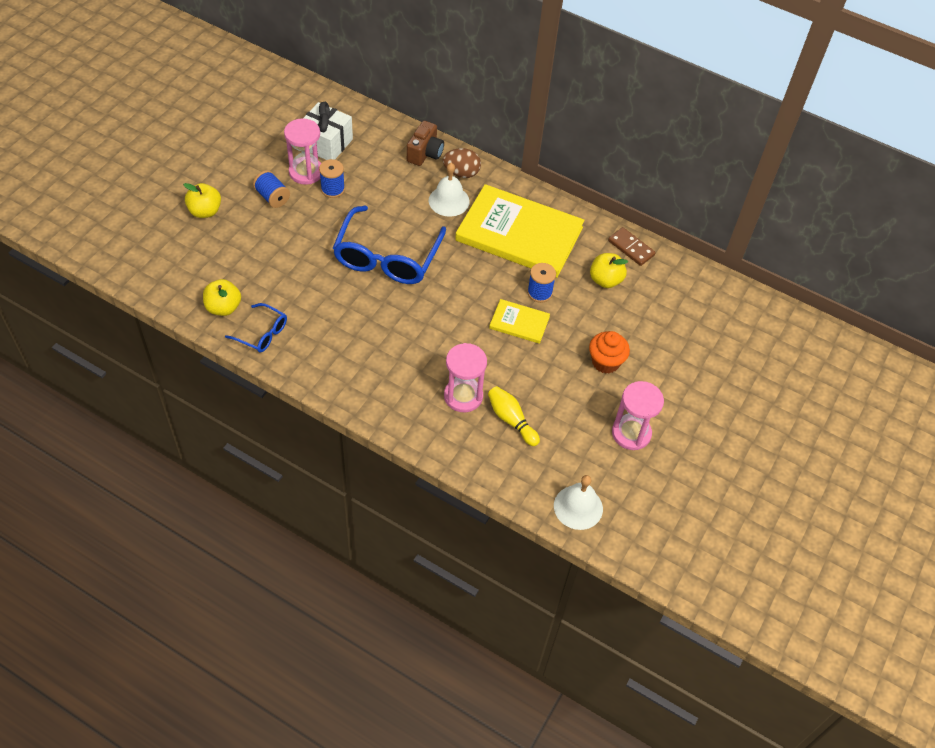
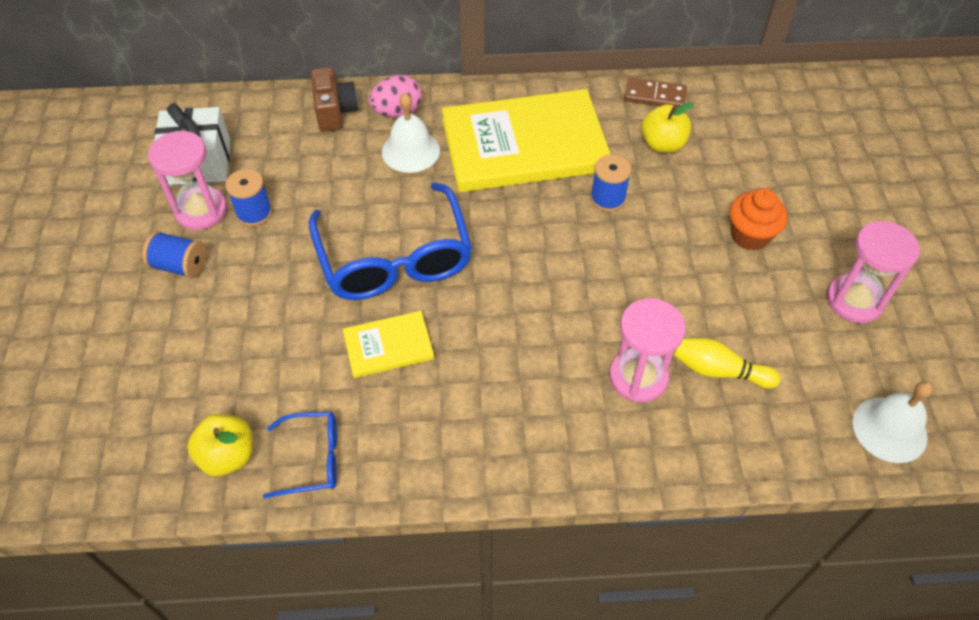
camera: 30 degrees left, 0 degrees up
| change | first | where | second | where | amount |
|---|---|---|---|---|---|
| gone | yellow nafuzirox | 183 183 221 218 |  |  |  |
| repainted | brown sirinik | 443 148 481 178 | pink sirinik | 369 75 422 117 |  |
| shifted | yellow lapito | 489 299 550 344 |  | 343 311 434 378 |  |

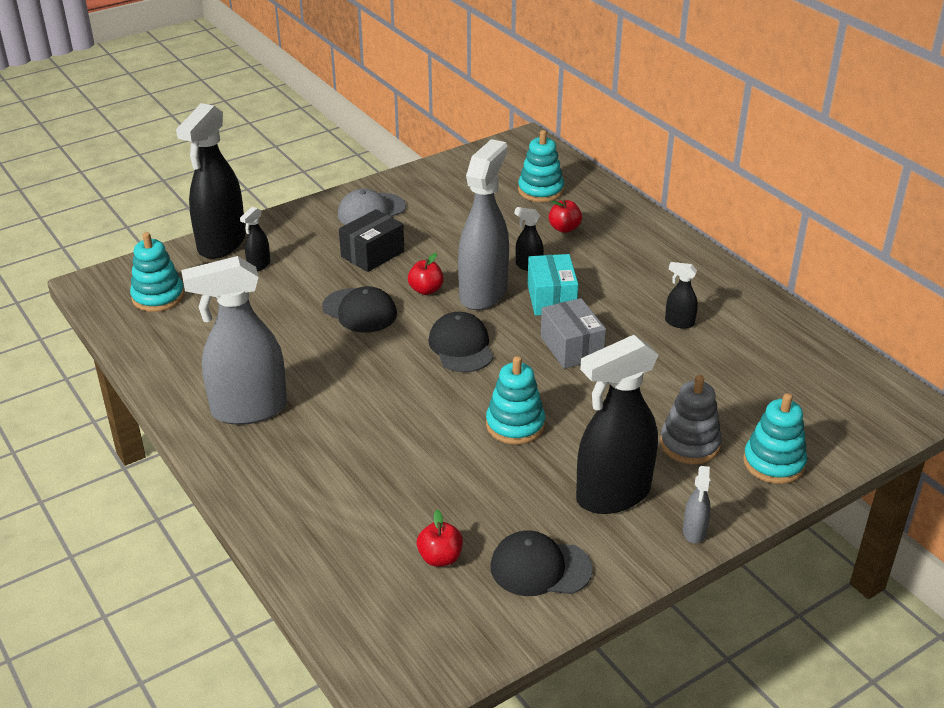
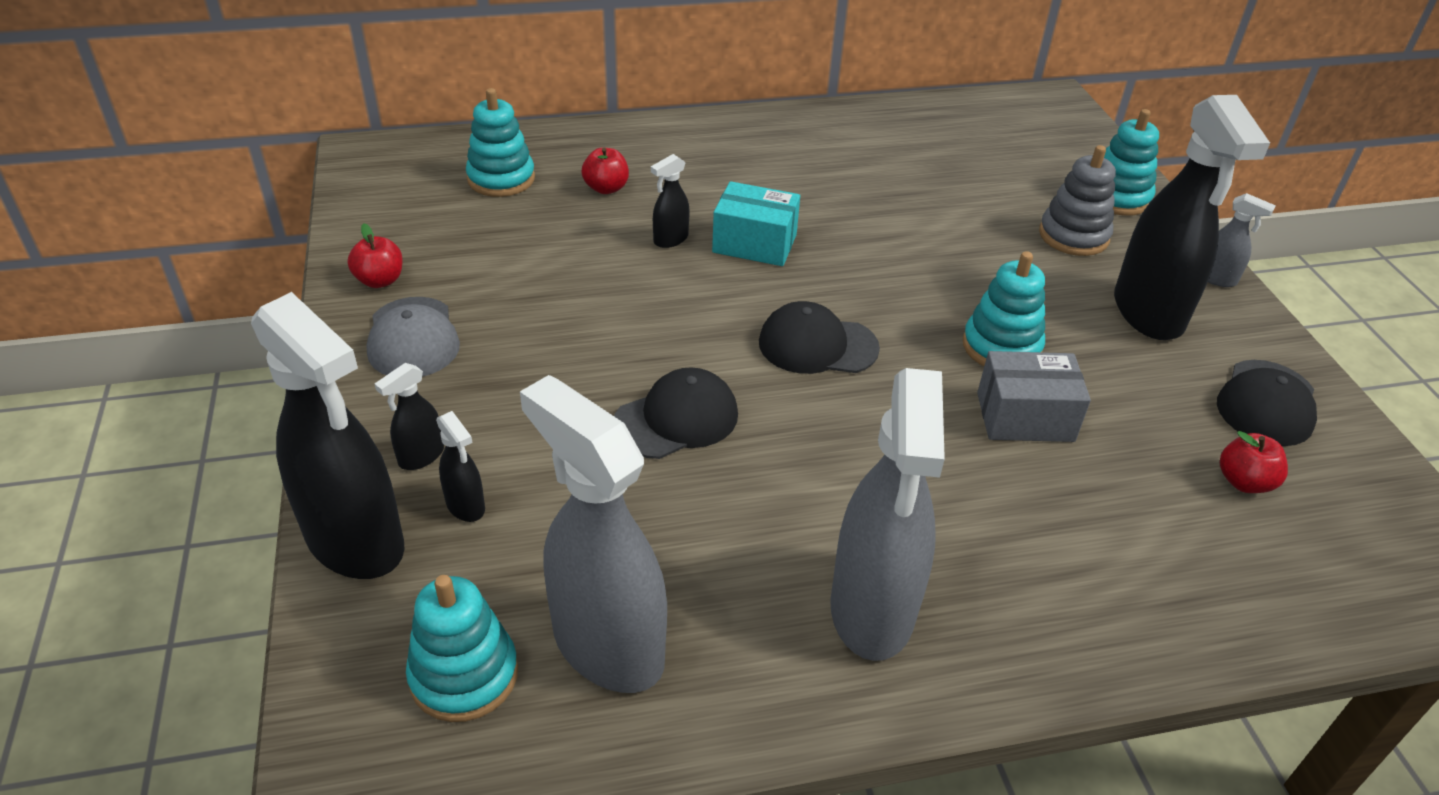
camera: 70 degrees left, 5 degrees up
| change | first | where | second | where | amount |
|---|---|---|---|---|---|
| gone | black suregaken | 339 209 404 272 |  |  |  |
| shifted | red nafuzirox | 408 253 444 295 |  | 347 223 403 288 |  |
| shifted | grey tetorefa | 458 139 509 310 |  | 520 375 667 693 |  |
| shifted | grey suregaken | 541 298 606 369 |  | 977 351 1091 442 |  |
| shifted | black tetorefa | 665 262 698 329 |  | 375 363 444 470 |  |

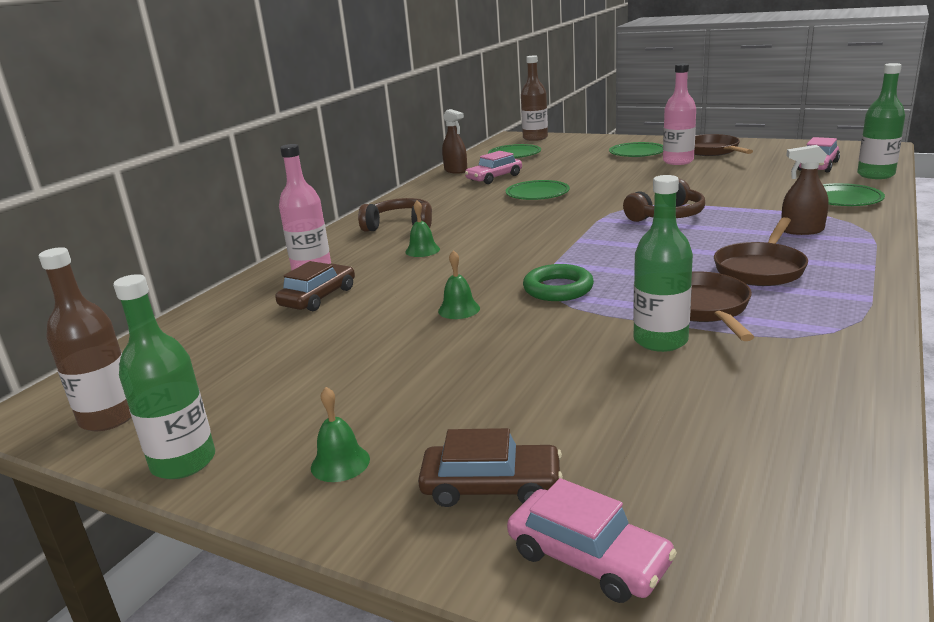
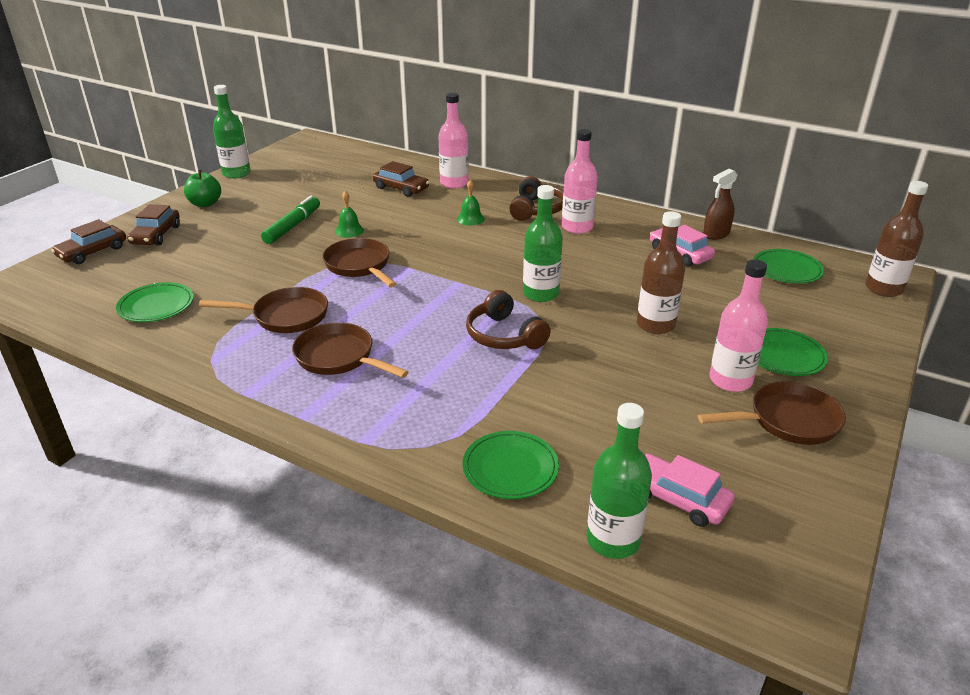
camera: 90 degrees right, 10 degrees up
| change | first | where | second | where | amount |
|---|---|---|---|---|---|
| shifted | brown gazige | 39 247 132 431 |  | 637 211 685 334 |  |
| swapped | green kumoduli | 311 387 370 482 | green nafuzirox | 184 170 221 207 |  |
| shifted | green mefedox | 506 180 570 200 |  | 116 282 194 322 |  |
| repainted | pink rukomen | 507 478 677 603 | brown rukomen | 51 219 126 264 |  |
| swapped | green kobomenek | 523 264 594 301 | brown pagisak | 322 238 397 287 |  |
| shifted | green gazige | 633 175 693 352 |  | 523 185 563 302 |  |
| gone | brown tetorefa | 781 145 829 235 |  |  |  |
| new |  |  | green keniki | 261 196 320 244 |  |
| new |  |  | pink gazige | 562 129 598 234 |  |

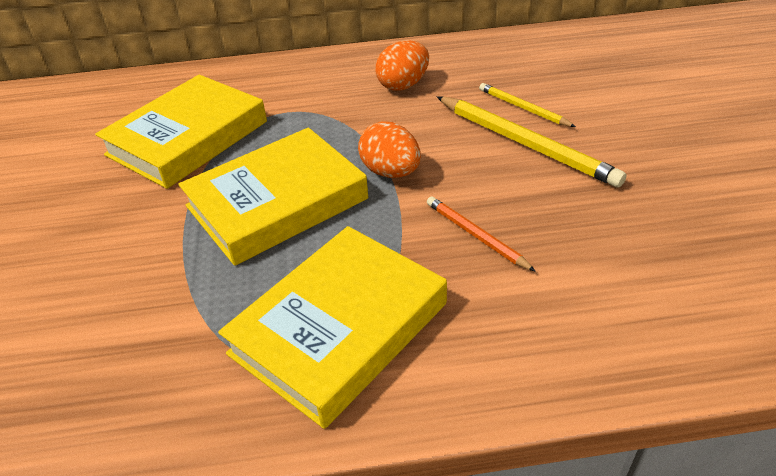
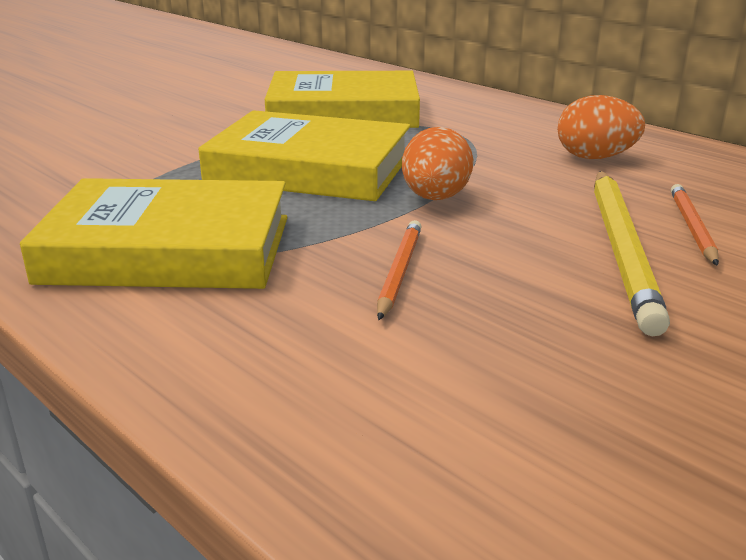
camera: 50 degrees right, 15 degrees down
| change | first | where | second | where | amount |
|---|---|---|---|---|---|
| repainted | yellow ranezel | 479 83 576 127 | orange ranezel | 671 184 719 266 |  |

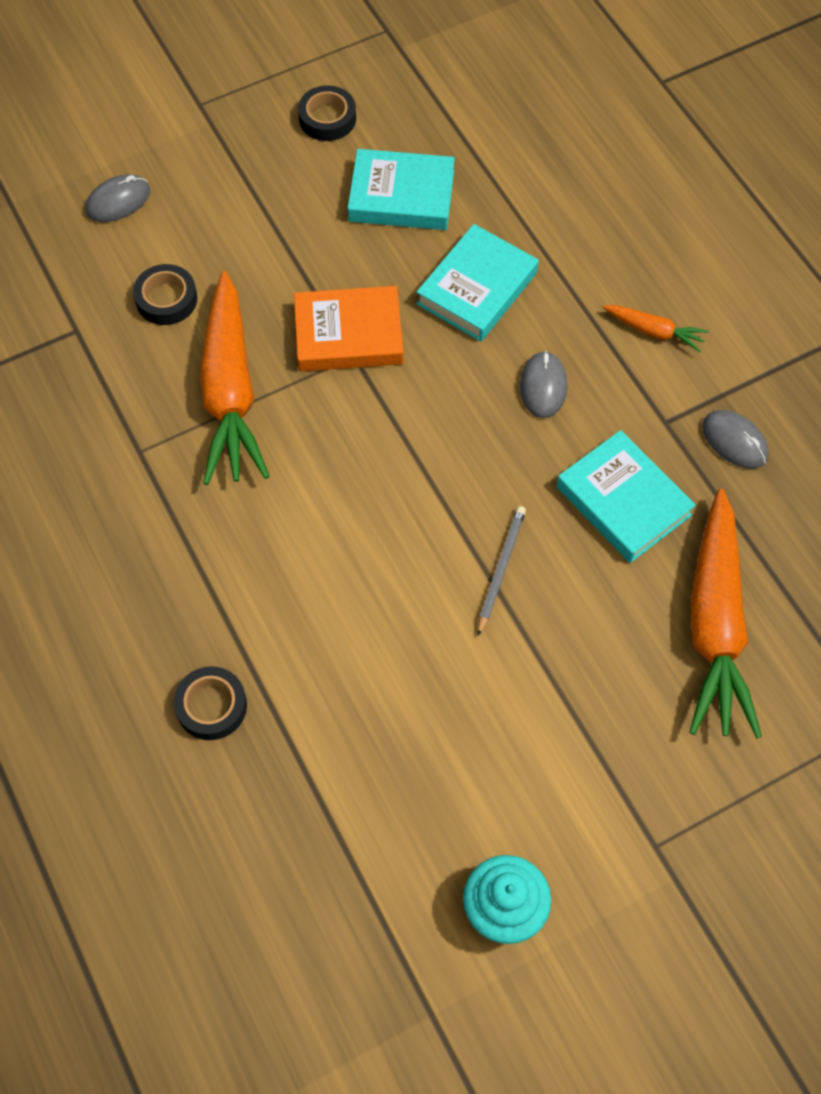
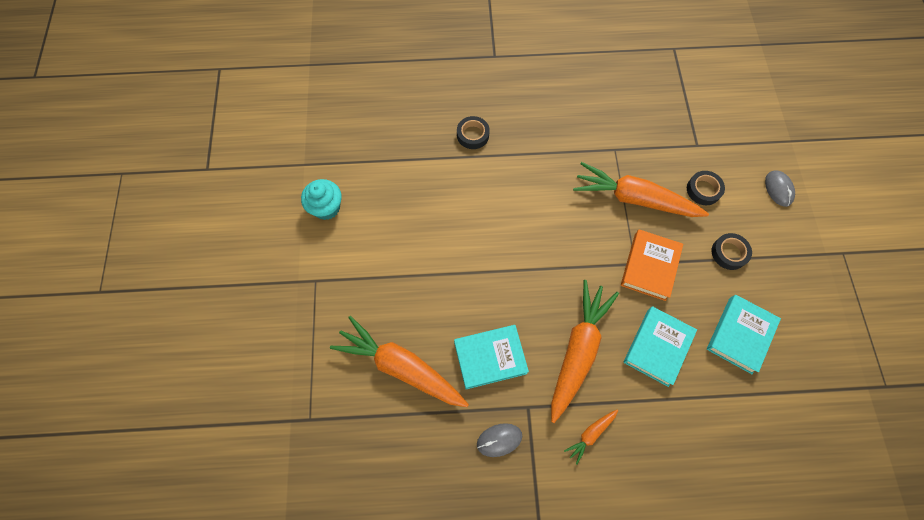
camera: 115 degrees right, 5 degrees up
| change | first | where | second | where | amount |
|---|---|---|---|---|---|
| shifted | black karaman | 298 85 356 141 |  | 711 233 752 270 |  |
| rotated | turquoise lapito | 416 224 539 342 |  | 624 306 697 387 | 60 degrees clockwise |
| gone | grey ranezel | 478 506 526 636 |  |  |  |
| swapped | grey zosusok | 520 351 567 418 | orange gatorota | 551 280 619 423 |  |

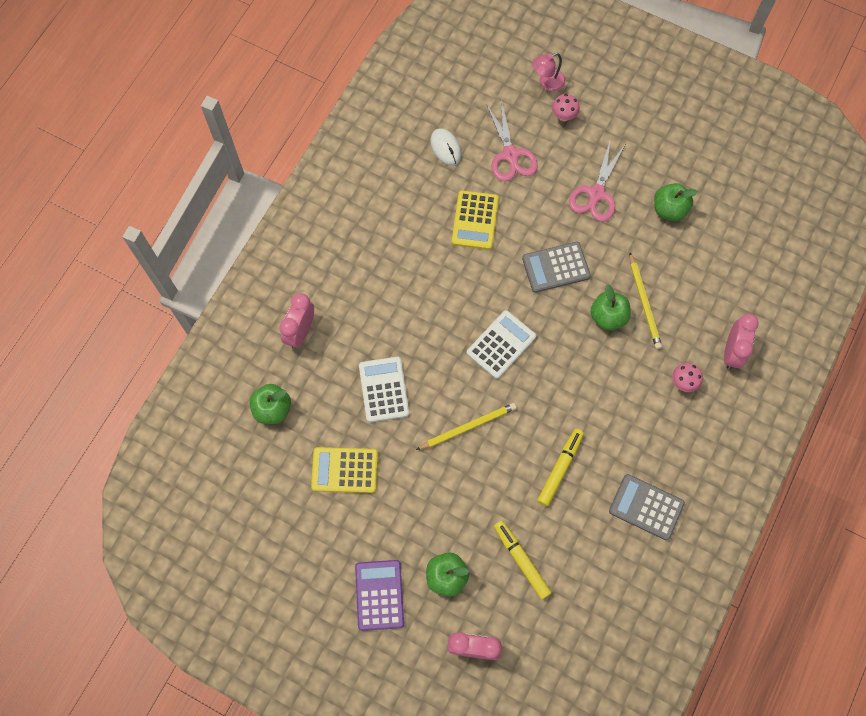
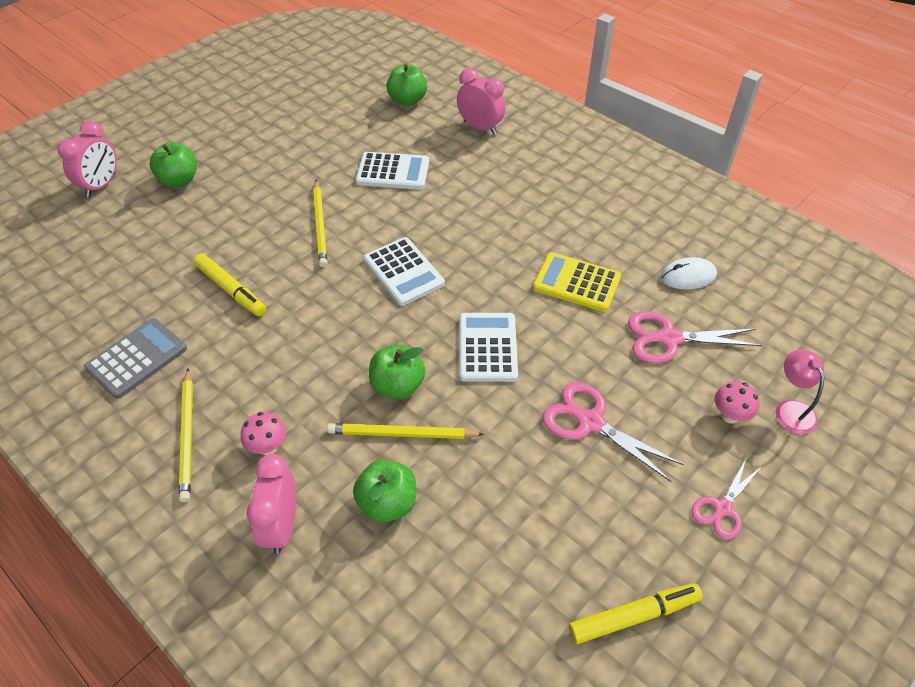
camera: 105 degrees right, 20 degrees down
| change | first | where | second | where | amount |
|---|---|---|---|---|---|
| gone | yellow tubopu | 311 447 378 493 |  |  |  |
| gone | purple tubopu | 355 560 404 631 |  |  |  |
| shifted | yellow keniki | 494 520 552 599 |  | 569 583 703 644 |  |
| repainted | grey tubopu | 522 242 591 293 | white tubopu | 459 313 518 382 |  |
| shifted | green nafuzirox | 654 183 698 221 |  | 353 460 416 523 |  |
| rotated | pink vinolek | 724 314 759 369 |  | 247 454 296 554 | 60 degrees clockwise |
| new |  |  | yellow ranezel | 179 368 193 502 |  |
| new |  |  | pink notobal | 691 459 761 539 |  |

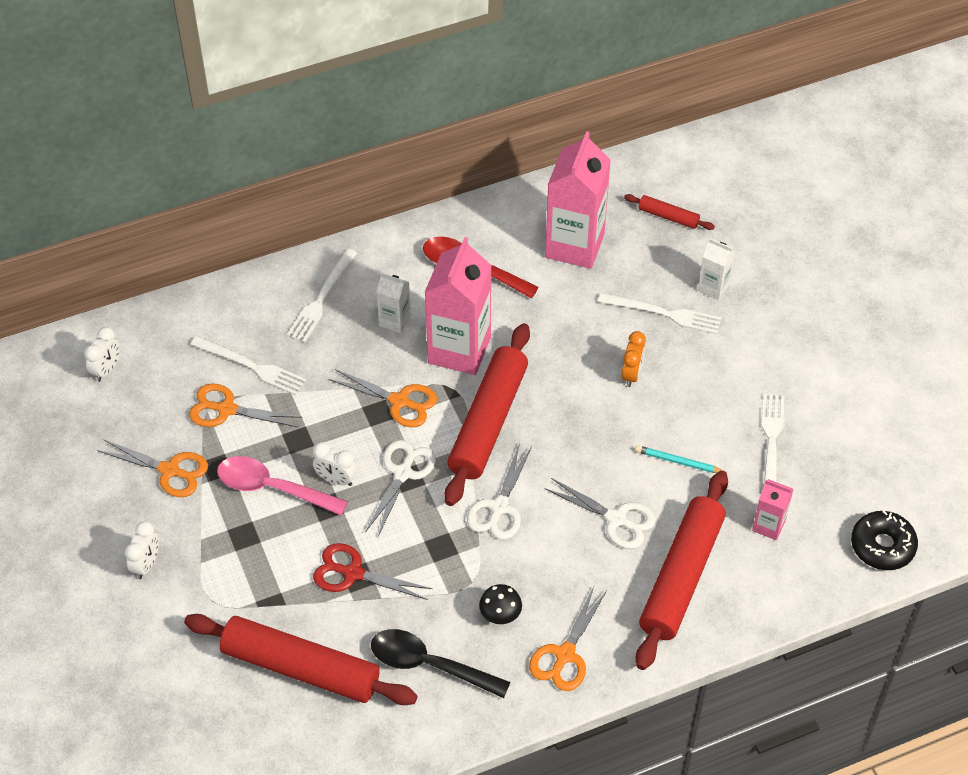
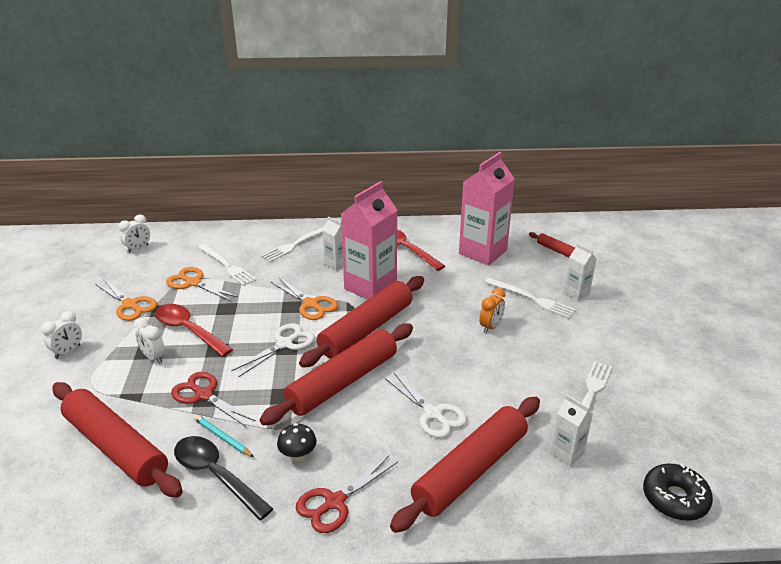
camera: 20 degrees right, 20 degrees down
| change | first | where | second | where | amount |
|---|---|---|---|---|---|
| repainted | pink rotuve | 217 456 348 516 | red rotuve | 155 304 233 357 |  |
| shifted | white vinolek | 313 442 357 486 |  | 134 318 165 364 |  |
| swapped | white notobal | 467 443 532 540 | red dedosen | 259 323 413 425 |  |
| repainted | orange notobal | 529 587 607 691 | red notobal | 296 456 398 533 |  |
| shifted | turquoise ranezel | 636 445 725 473 |  | 193 414 254 457 |  |
| repainted | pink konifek | 752 479 794 540 | white konifek | 550 395 593 466 |  |

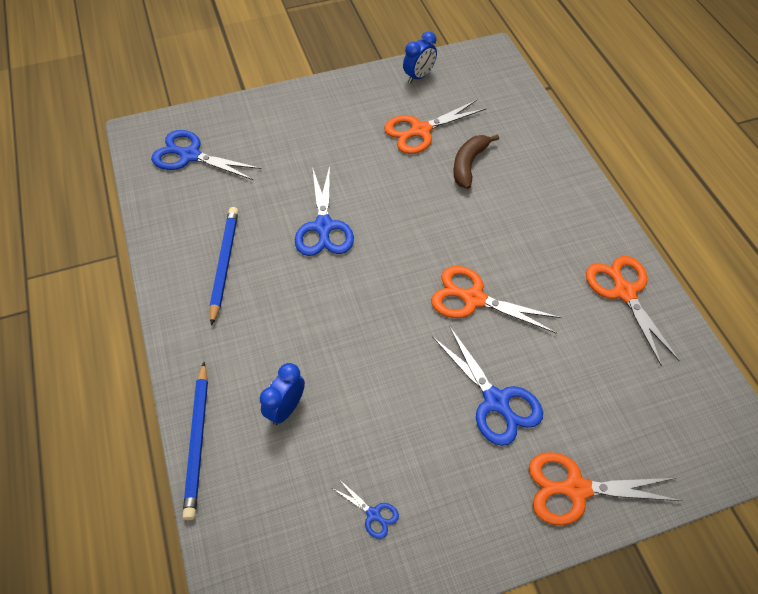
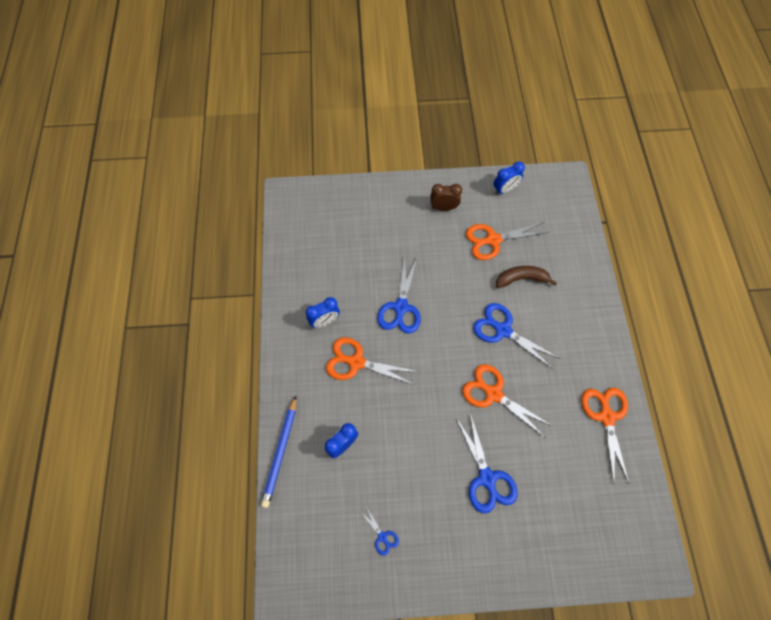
camera: 15 degrees right, 10 degrees up
| change | first | where | second | where | amount |
|---|---|---|---|---|---|
| shifted | blue notobal | 151 130 261 180 |  | 473 303 561 370 |  |
| swapped | blue ranezel | 210 207 238 326 | blue vinolek | 306 297 340 328 |  |
| rotated | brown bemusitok | 453 134 499 189 |  | 496 266 557 288 | 45 degrees clockwise |
| shifted | orange notobal | 529 452 683 525 |  | 326 337 419 385 |  |
| new |  |  | brown vinolek | 430 184 462 211 |  |

